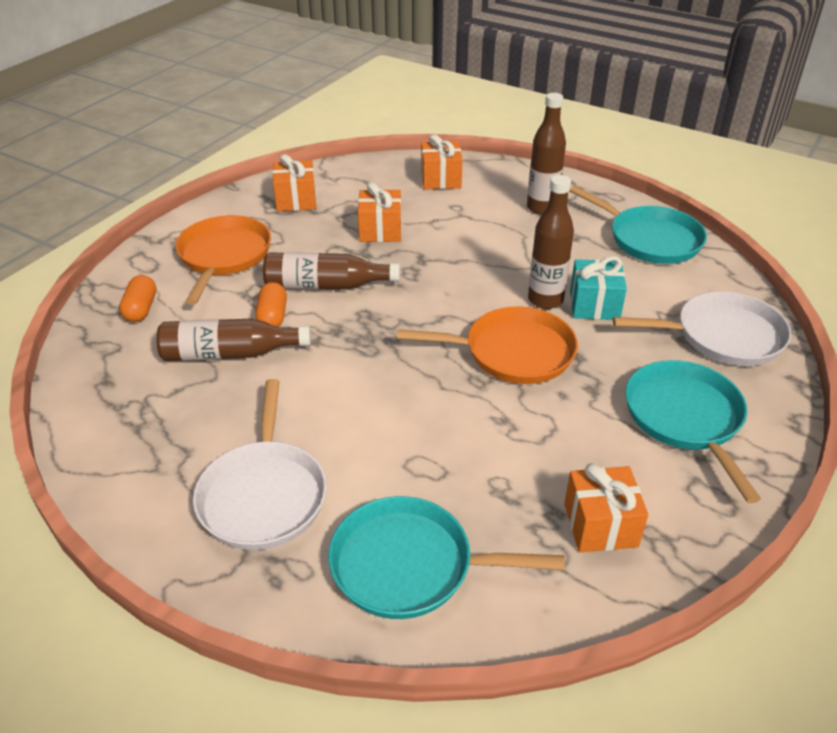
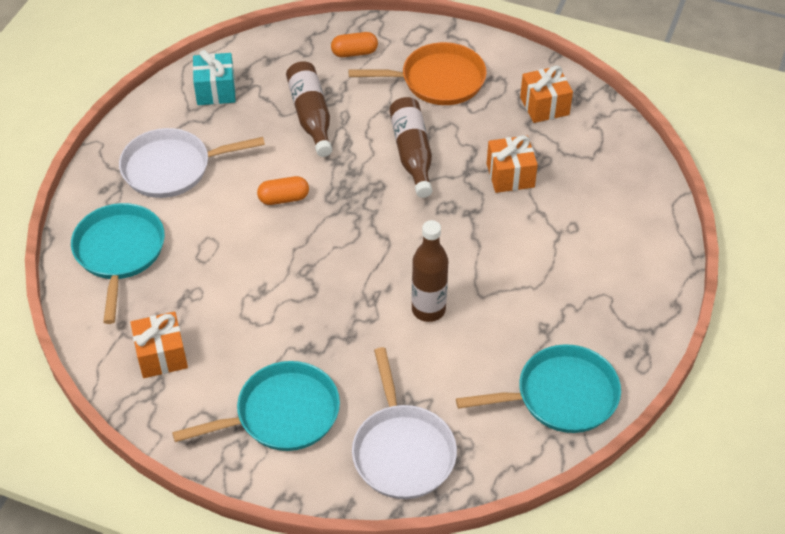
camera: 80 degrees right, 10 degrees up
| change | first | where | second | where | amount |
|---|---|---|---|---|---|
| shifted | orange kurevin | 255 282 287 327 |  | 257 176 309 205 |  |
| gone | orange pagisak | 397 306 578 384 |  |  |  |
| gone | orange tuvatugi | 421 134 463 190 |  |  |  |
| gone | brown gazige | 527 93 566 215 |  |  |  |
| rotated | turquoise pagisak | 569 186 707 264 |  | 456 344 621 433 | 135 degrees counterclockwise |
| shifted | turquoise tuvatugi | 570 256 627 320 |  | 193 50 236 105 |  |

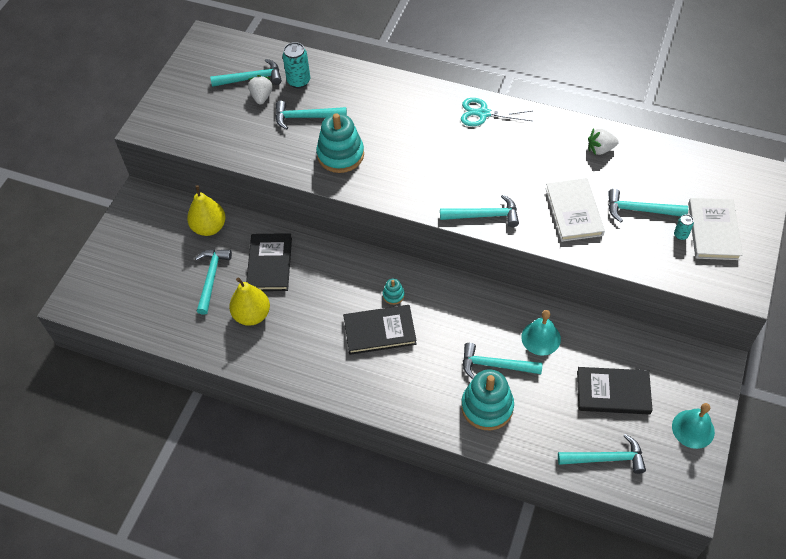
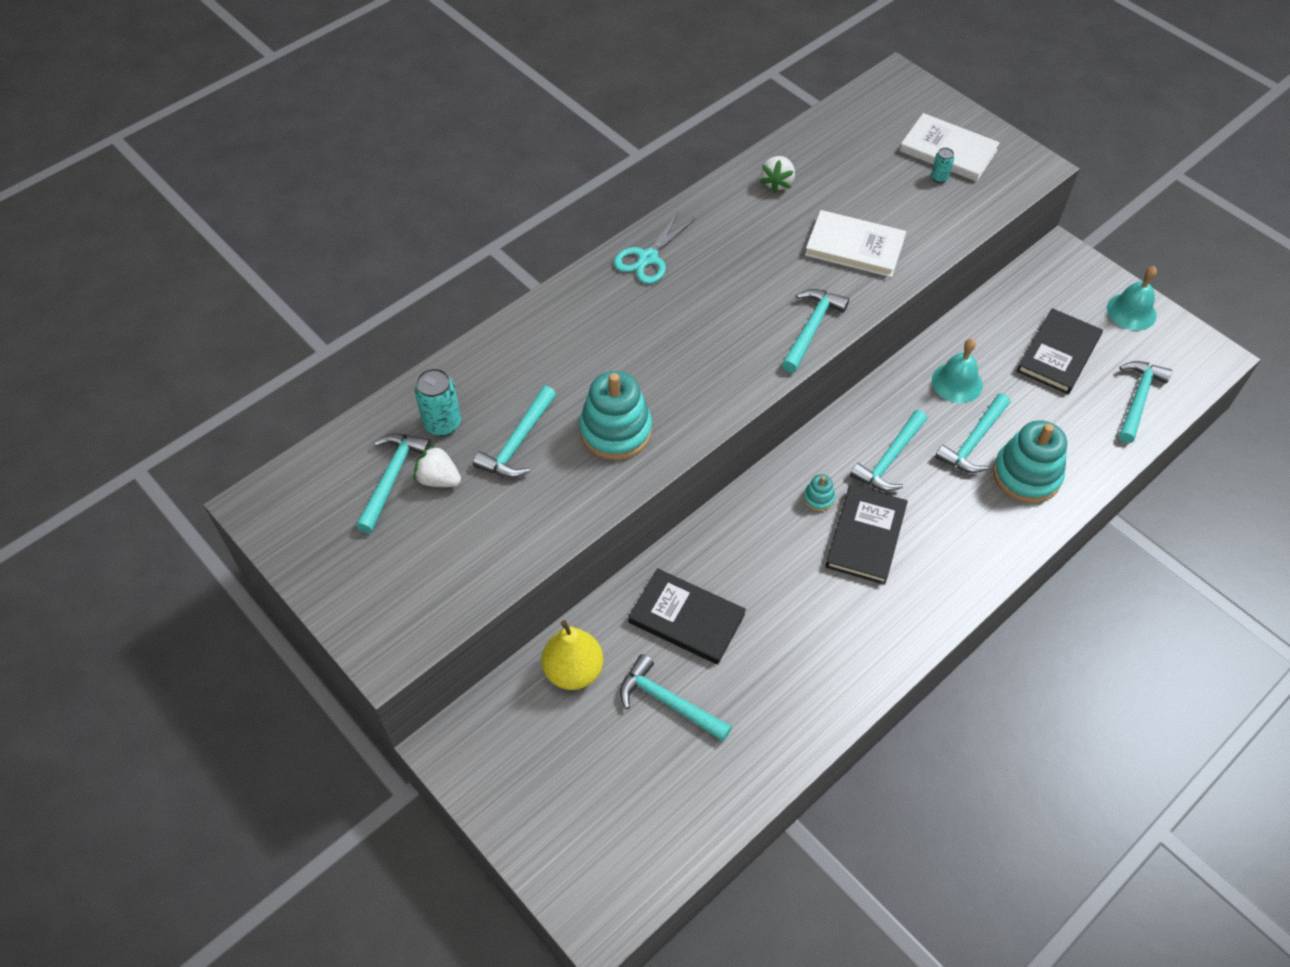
camera: 65 degrees left, 0 degrees up
| change | first | where | second | where | amount |
|---|---|---|---|---|---|
| gone | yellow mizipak | 229 277 270 326 |  |  |  |
| shifted | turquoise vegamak | 608 189 688 222 |  | 850 410 927 492 |  |

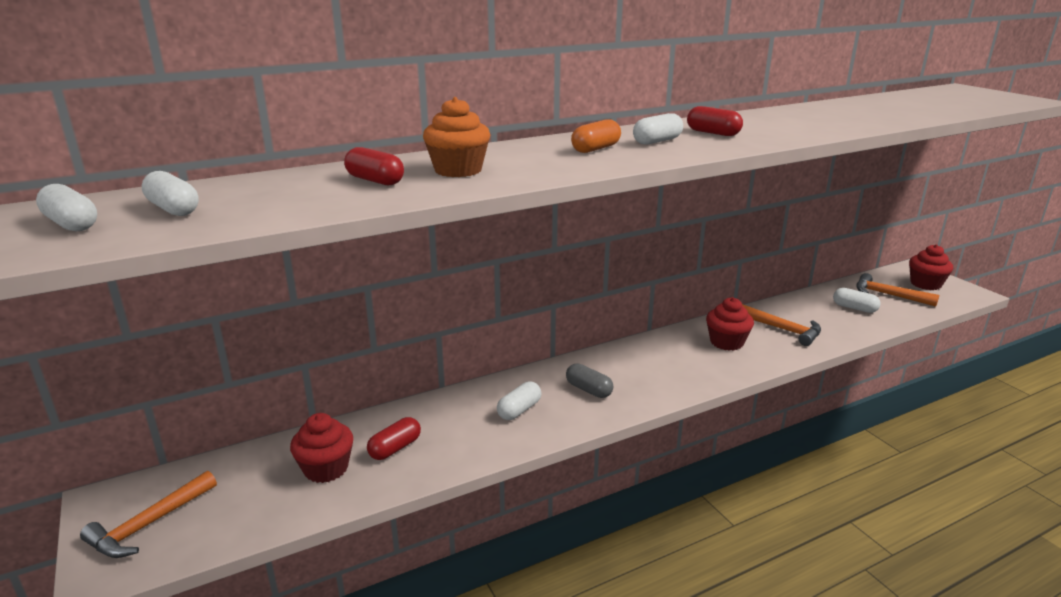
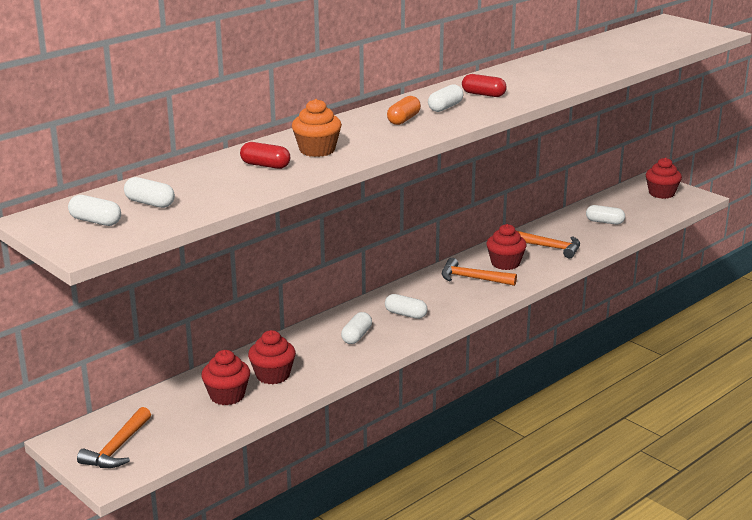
camera: 15 degrees left, 0 degrees up
| change | first | where | second | where | amount |
|---|---|---|---|---|---|
| swapped | red kurevin | 367 417 421 460 | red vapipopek | 248 330 296 384 |  |
| repainted | grey kurevin | 566 364 613 398 | white kurevin | 385 294 427 319 |  |
| shifted | orange vegamak | 856 273 939 307 |  | 442 258 517 286 |  |

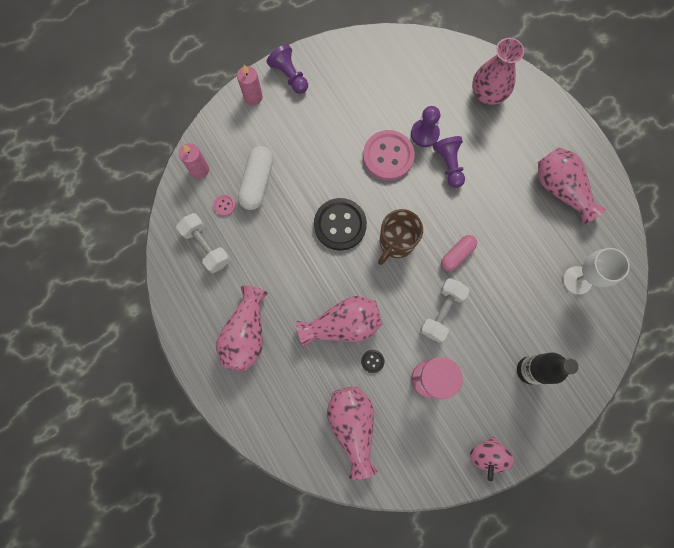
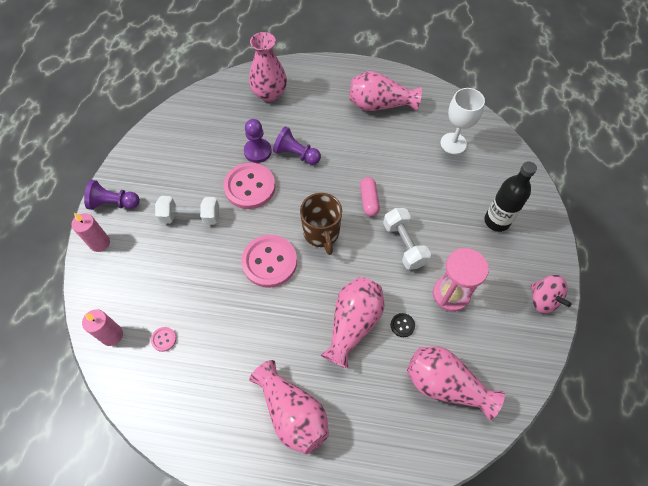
camera: 50 degrees left, 15 degrees down
| change | first | where | second | where | amount |
|---|---|---|---|---|---|
| shifted | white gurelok | 176 213 230 273 |  | 155 196 219 225 |  |
| gone | white kurevin | 238 146 273 210 |  |  |  |
| repainted | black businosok | 314 198 367 251 | pink businosok | 241 235 297 288 |  |

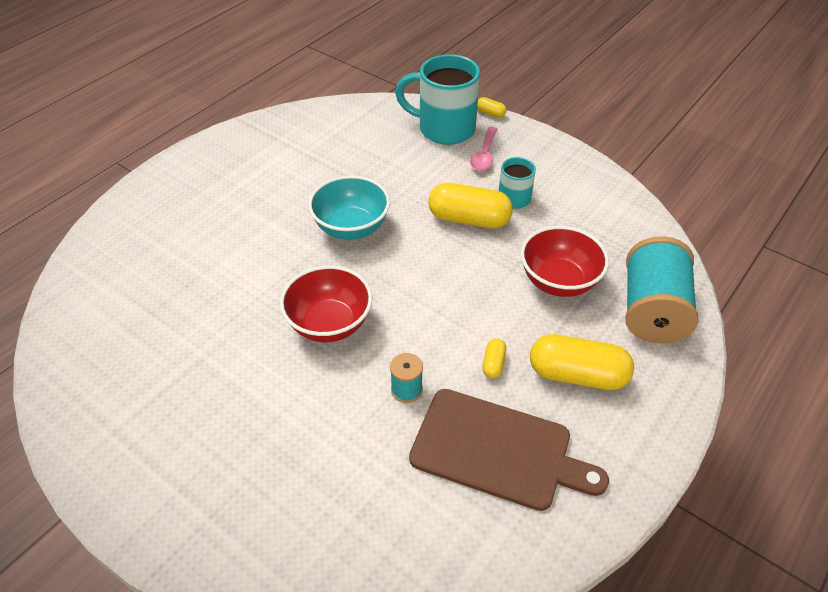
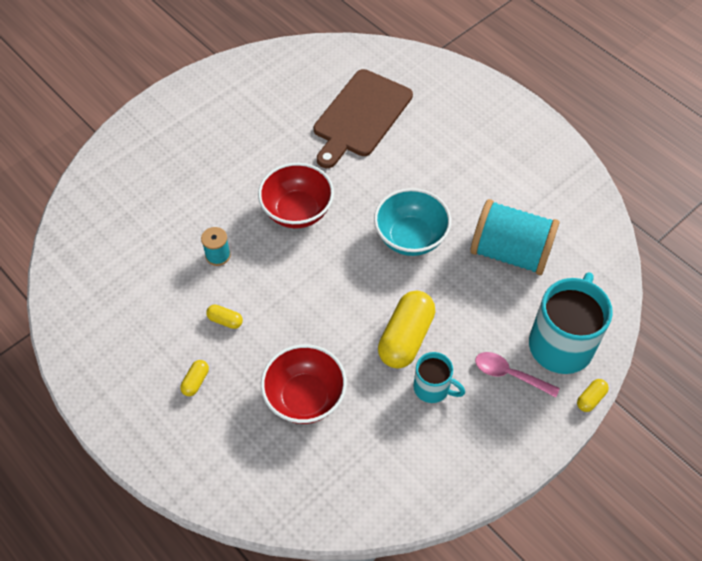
camera: 100 degrees right, 10 degrees up
| change | first | where | second | where | amount |
|---|---|---|---|---|---|
| shifted | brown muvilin | 409 389 609 511 |  | 313 69 413 168 |  |
| scaled | yellow kurevin | 530 334 634 390 |  | 180 360 209 396 | x0.45 |
| shifted | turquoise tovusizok | 625 236 698 343 |  | 470 199 560 275 |  |

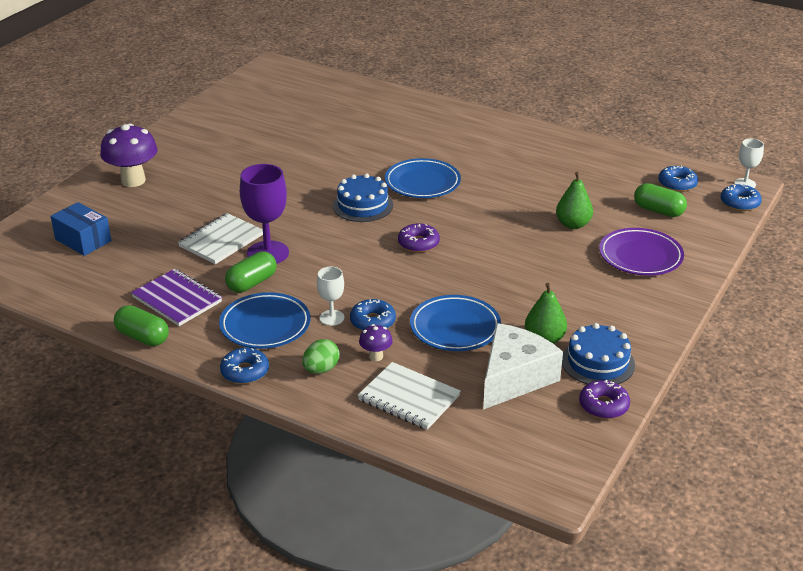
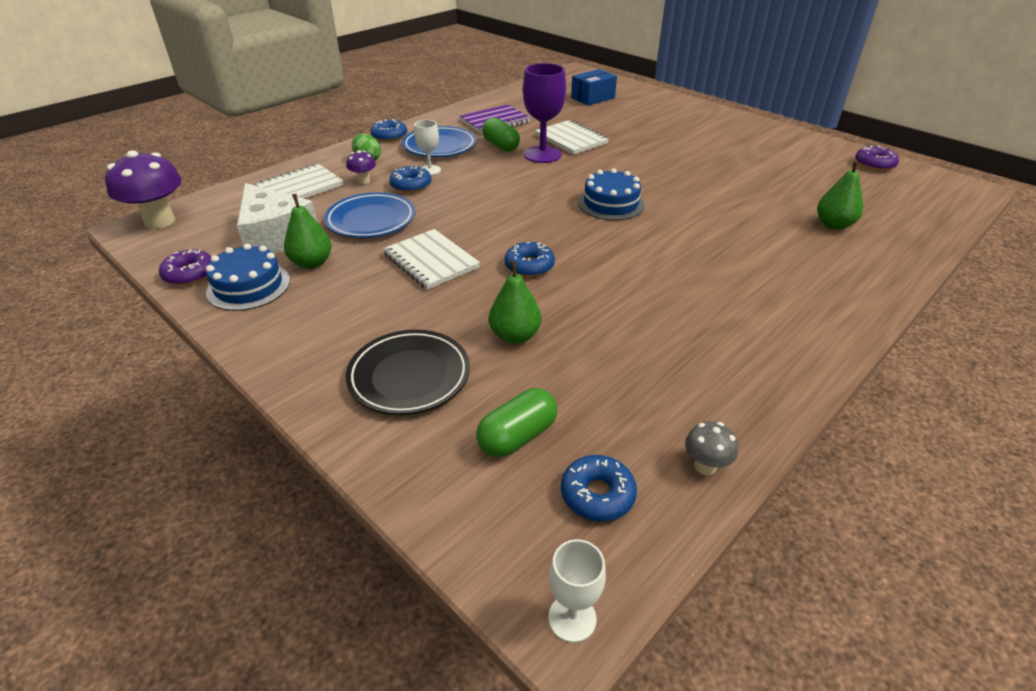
camera: 105 degrees right, 5 degrees up
| change | first | where | second | where | amount |
|---|---|---|---|---|---|
| shifted | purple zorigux | 100 123 158 187 |  | 105 150 182 229 |  |
| gone | green kurevin | 114 305 169 346 |  |  |  |
| gone | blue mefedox | 385 158 461 198 |  |  |  |
| shifted | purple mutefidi | 398 223 440 253 |  | 855 146 899 171 |  |
| repainted | purple mefedox | 599 228 684 276 | black mefedox | 346 330 470 415 |  |
| shifted | blue mutefidi | 721 184 762 211 |  | 504 242 555 277 |  |
| new |  |  | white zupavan | 383 229 480 290 |  |
| new |  |  | grey zorigux | 685 421 738 475 |  |
| new |  |  | green mizipak | 817 160 863 230 |  |

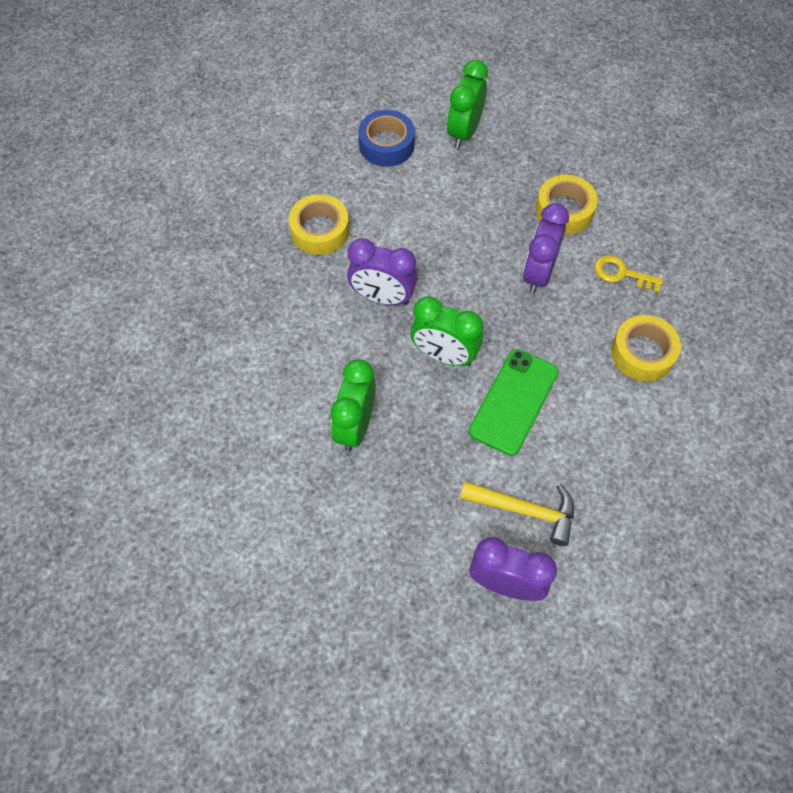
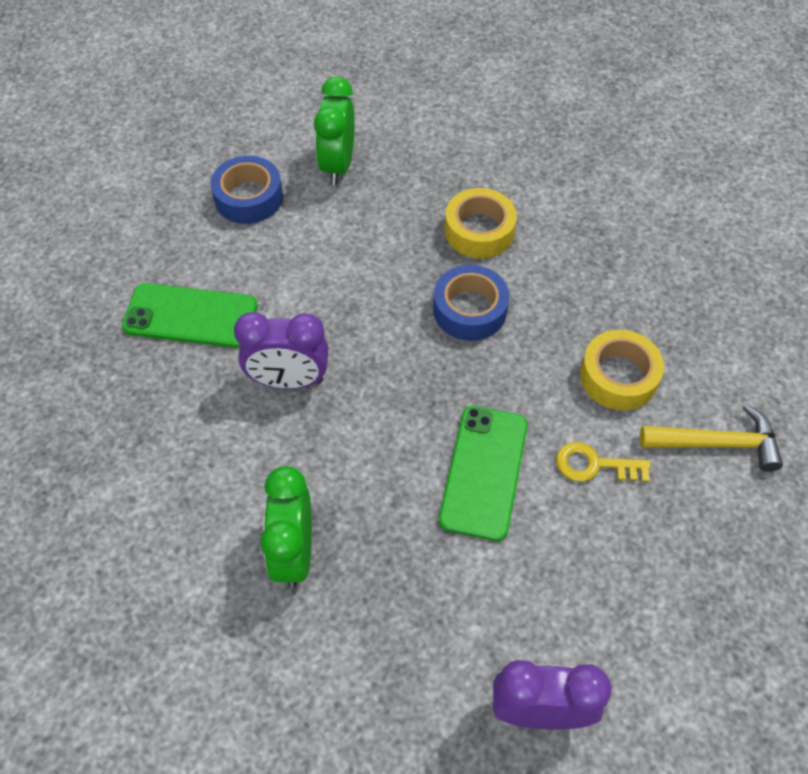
camera: 15 degrees left, 5 degrees down
| change | first | where | second | where | amount |
|---|---|---|---|---|---|
| swapped | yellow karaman | 289 194 349 255 | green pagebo | 122 283 258 348 |  |
| gone | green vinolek | 410 296 483 366 |  |  |  |
| shifted | yellow vegamak | 460 481 574 546 |  | 640 404 783 472 |  |
| swapped | purple vinolek | 523 203 569 294 | blue karaman | 433 265 509 341 |  |
| shifted | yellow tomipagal | 595 255 664 293 |  | 556 442 651 482 |  |

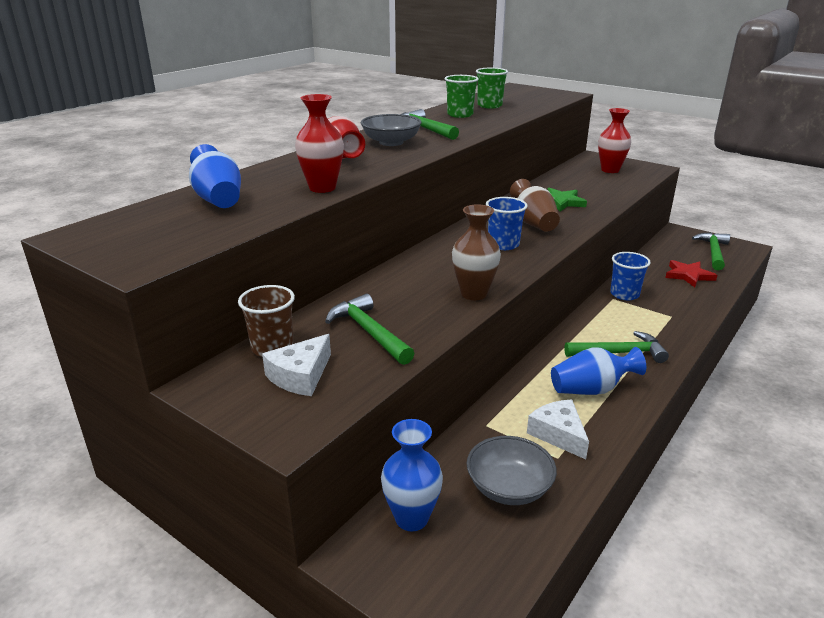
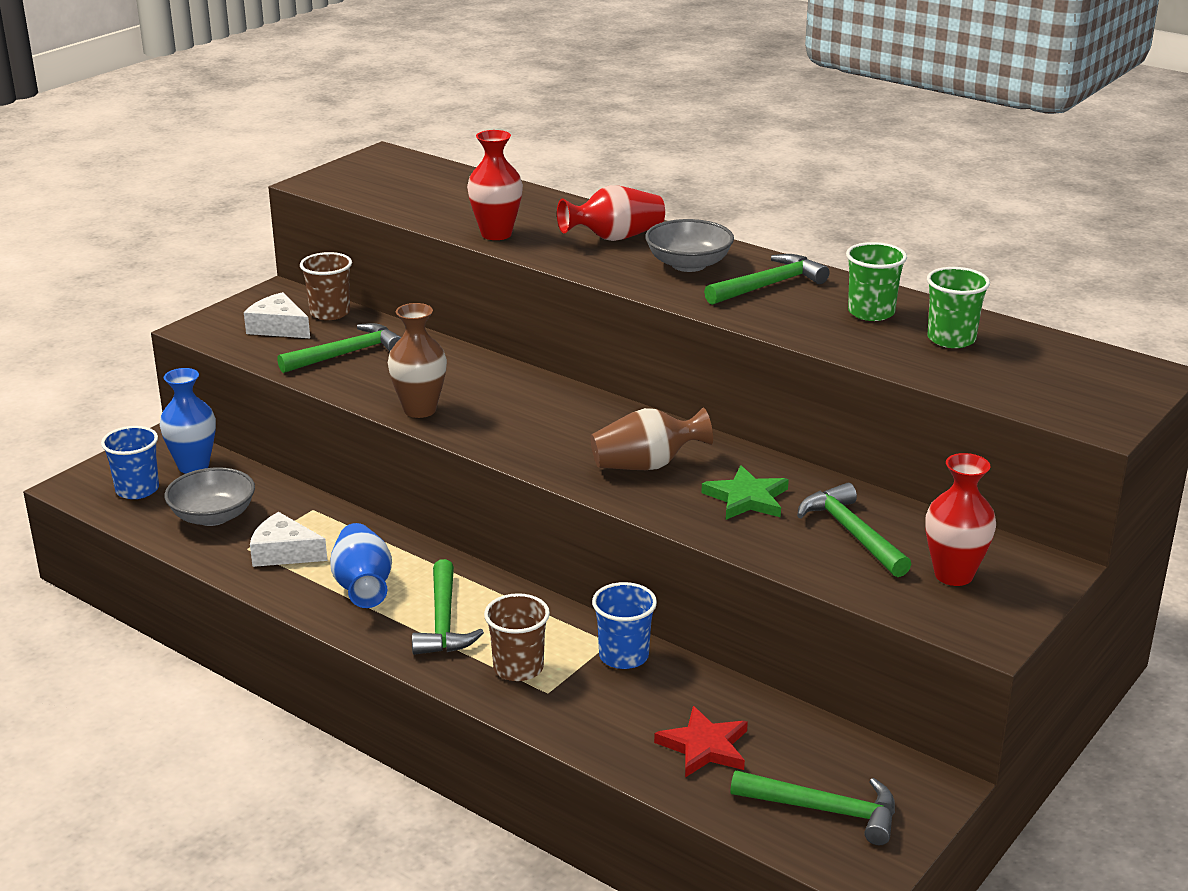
camera: 90 degrees right, 0 degrees up
| change | first | where | second | where | amount |
|---|---|---|---|---|---|
| gone | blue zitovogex | 189 144 241 208 |  |  |  |
| shifted | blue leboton | 486 197 528 250 |  | 101 426 159 499 |  |
| rotated | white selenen | 527 399 589 459 |  | 250 512 327 567 | 135 degrees counterclockwise |
| new |  |  | brown leboton | 484 593 550 681 |  |
| new |  |  | green vegamak | 797 483 912 577 |  |

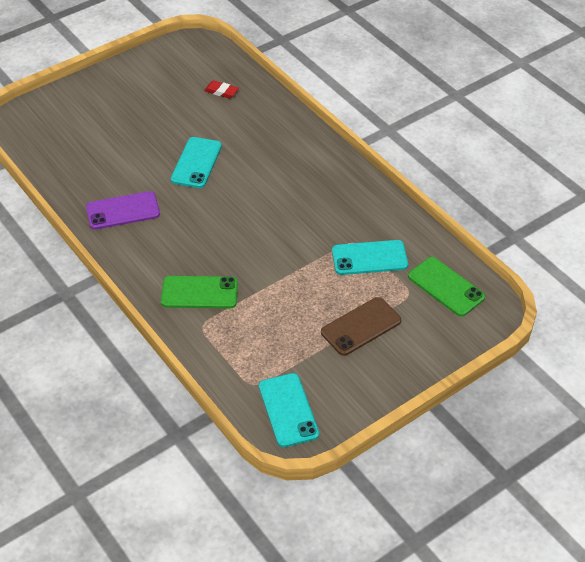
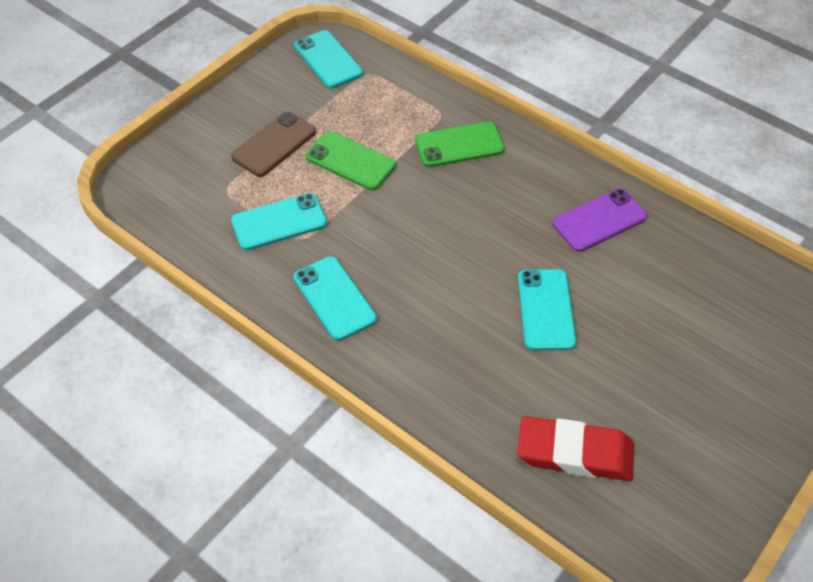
camera: 165 degrees right, 5 degrees up
| change | first | where | second | where | amount |
|---|---|---|---|---|---|
| scaled | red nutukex | 204 81 239 98 |  | 518 416 634 481 | x2.06 |
| shifted | green pagebo | 408 257 485 317 |  | 306 131 396 190 |  |
| new |  |  | turquoise pagebo | 293 256 377 341 |  |

